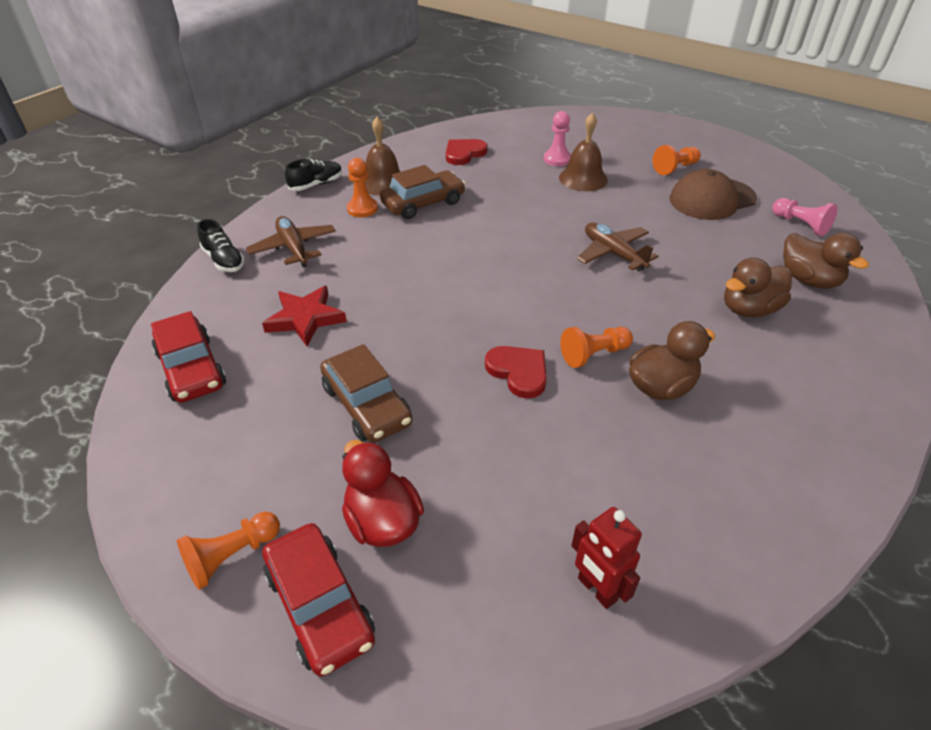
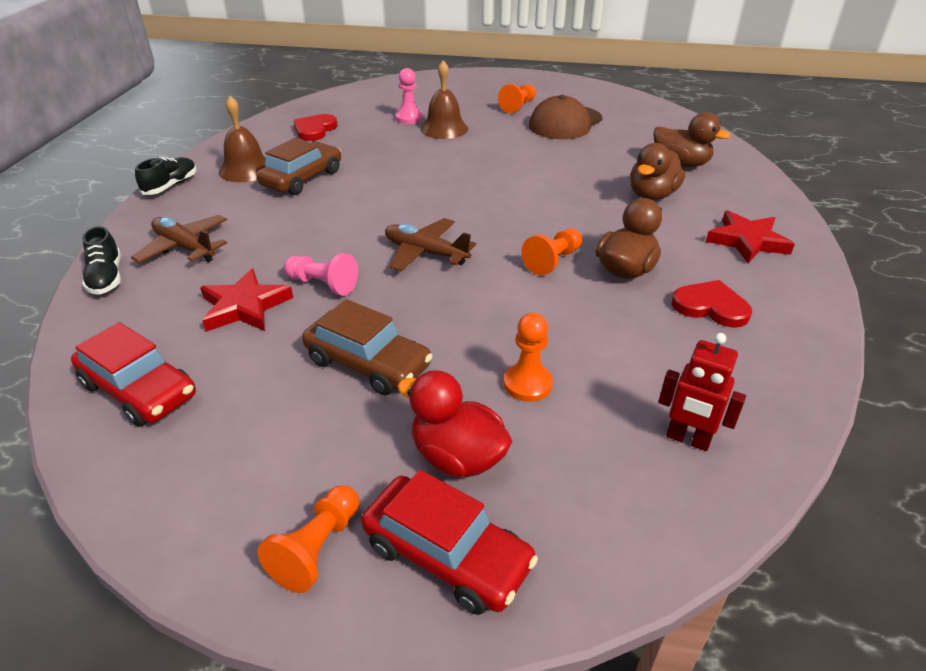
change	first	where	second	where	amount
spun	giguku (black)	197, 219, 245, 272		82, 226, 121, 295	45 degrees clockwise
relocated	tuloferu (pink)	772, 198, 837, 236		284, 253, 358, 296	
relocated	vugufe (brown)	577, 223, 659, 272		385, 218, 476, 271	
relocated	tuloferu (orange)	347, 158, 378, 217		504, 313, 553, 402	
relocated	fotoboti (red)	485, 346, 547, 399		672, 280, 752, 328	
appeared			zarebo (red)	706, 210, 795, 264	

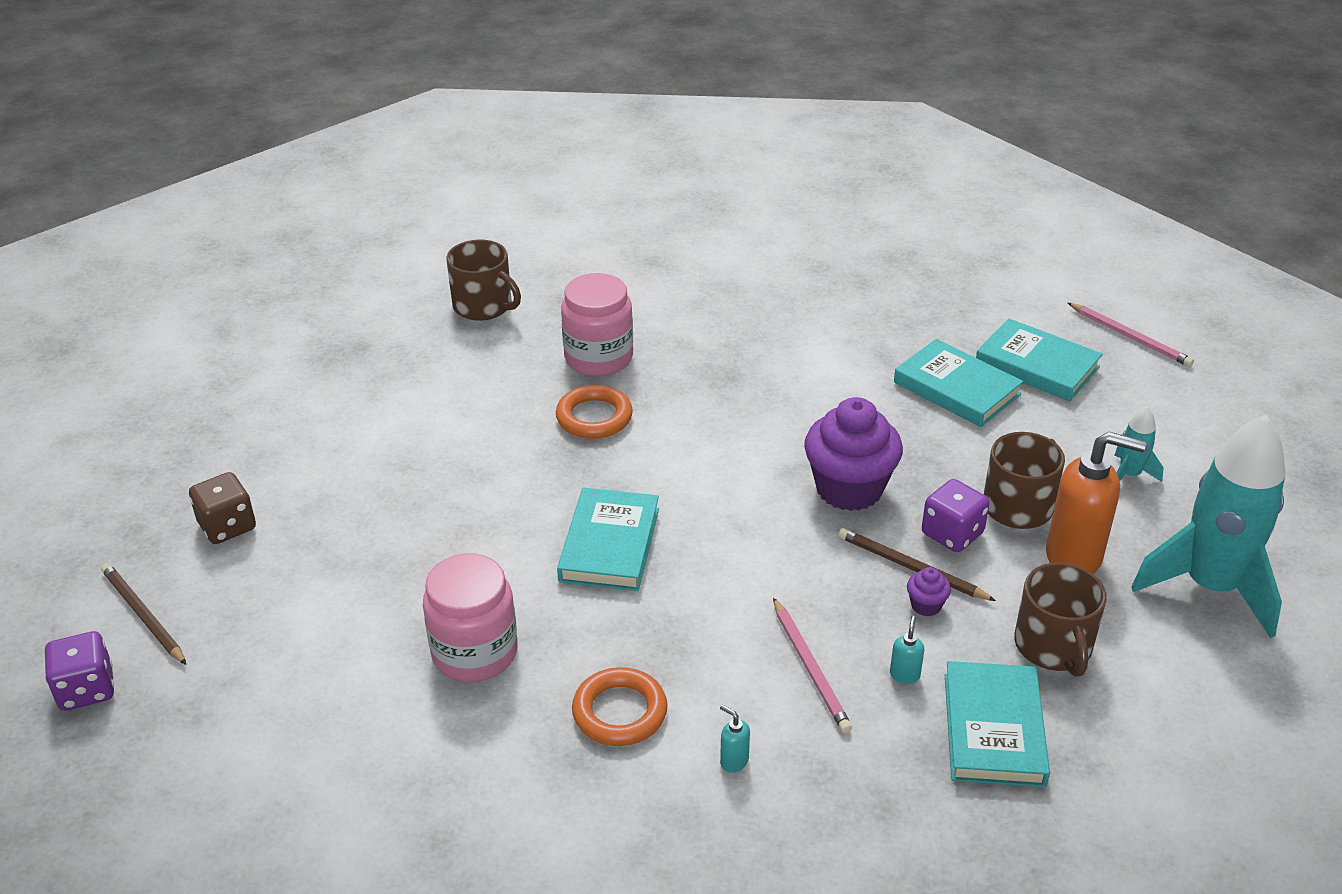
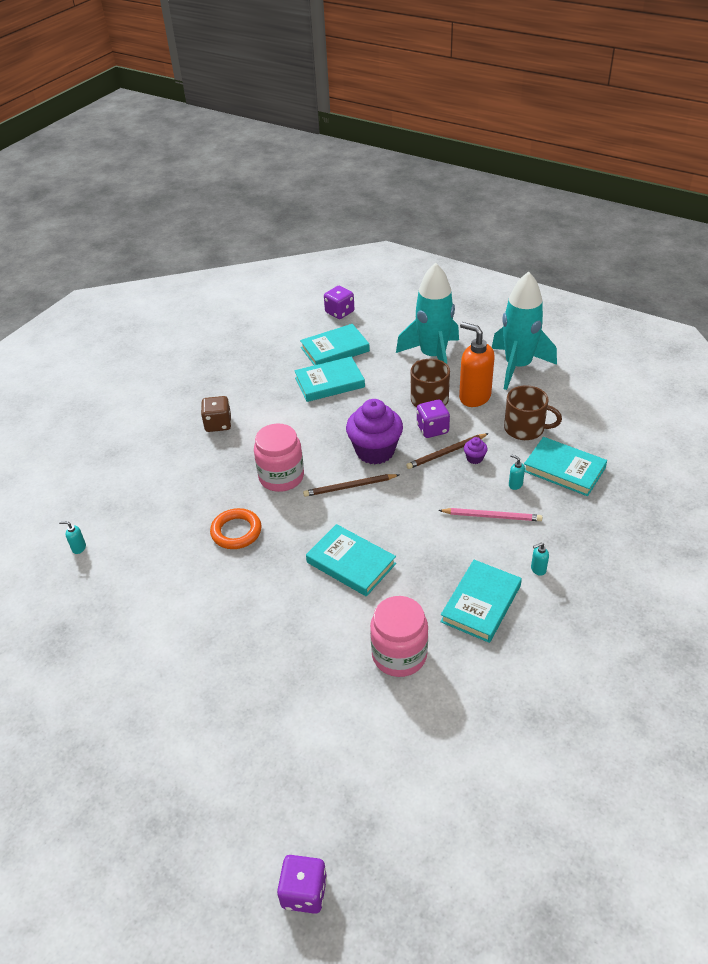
change	first	where	second	where	amount
exchanged	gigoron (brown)	446, 239, 521, 321	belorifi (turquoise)	59, 521, 86, 554	
relocated	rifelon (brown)	189, 472, 256, 544		201, 396, 231, 432	
relocated	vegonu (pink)	561, 273, 633, 376		254, 423, 304, 492	
relocated	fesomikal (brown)	101, 563, 187, 665		303, 474, 399, 497	
exchanged	fesomikal (pink)	1068, 303, 1194, 367	rifelon (purple)	324, 286, 354, 319	
size	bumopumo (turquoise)	1114, 406, 1164, 482		396, 263, 459, 364	x2.29
exchanged	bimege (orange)	572, 667, 667, 746	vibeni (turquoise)	440, 560, 522, 643	
spun	belorifi (orange)	1046, 432, 1146, 574		459, 322, 495, 407	90 degrees counterclockwise

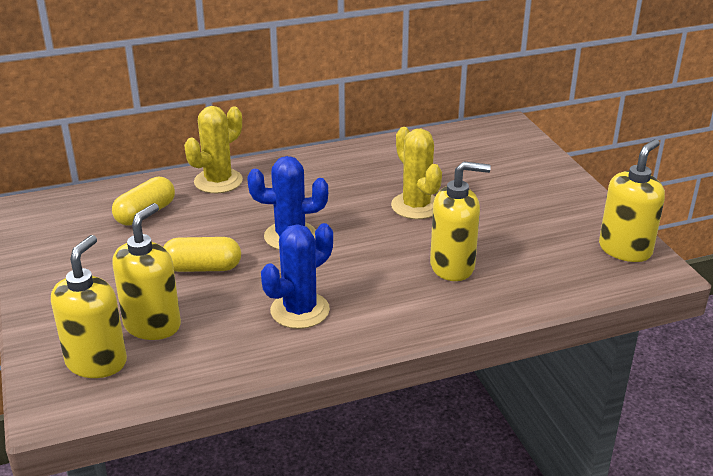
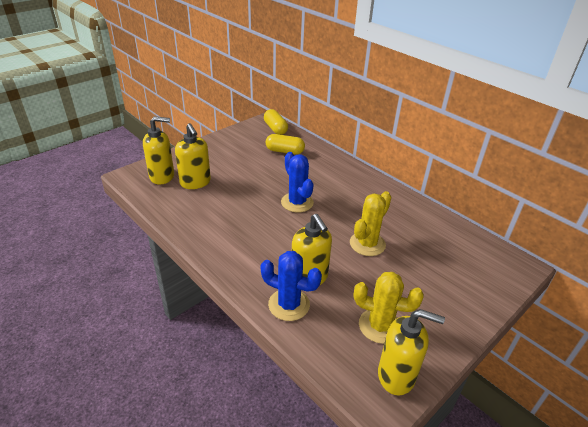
change	first	where	second	where	amount
spun	belorifi (yellow)	112, 203, 181, 340		175, 123, 211, 189	60 degrees clockwise
relocated	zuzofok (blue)	261, 223, 333, 329		260, 251, 322, 321	
relocated	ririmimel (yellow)	163, 237, 241, 272		264, 109, 288, 135	
relocated	zuzofok (yellow)	184, 106, 243, 193		354, 272, 424, 344	

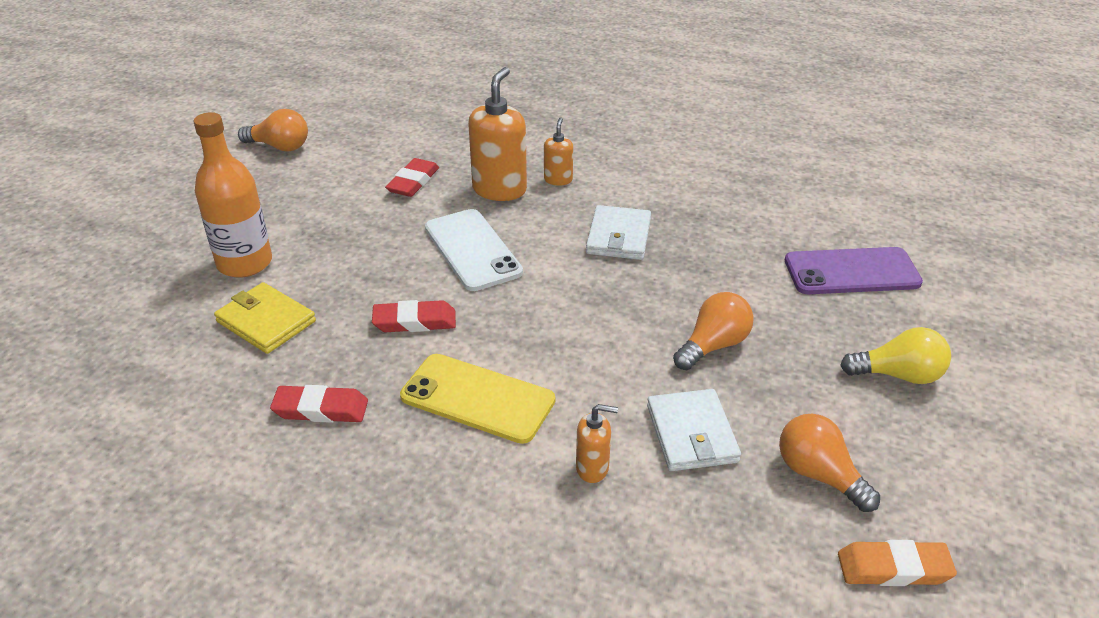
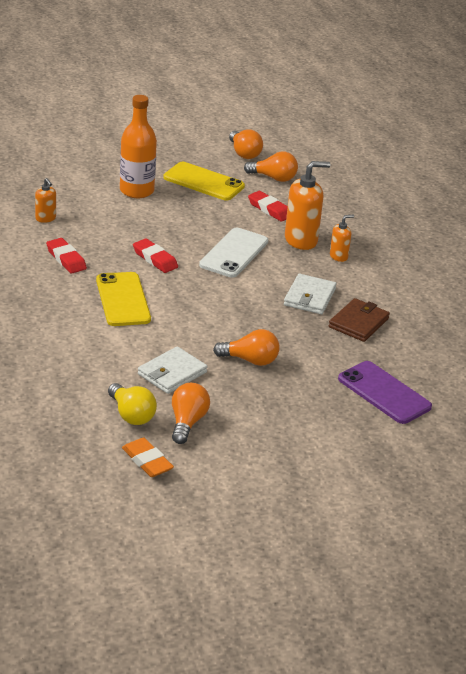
change	first	where	second	where	amount
relocated	belorifi (orange)	576, 404, 618, 483		35, 178, 56, 223	
relocated	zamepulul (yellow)	840, 327, 951, 384		108, 383, 157, 425	
appeared			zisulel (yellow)	163, 162, 245, 200	
appeared			zamepulul (orange)	244, 151, 298, 182	
spun	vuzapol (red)	385, 158, 439, 197		248, 191, 288, 222	60 degrees clockwise
spun	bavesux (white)	586, 205, 651, 260		284, 274, 336, 314	45 degrees counterclockwise
appeared			bavesux (brown)	329, 298, 390, 342	
missing	bavesux (yellow)	214, 282, 316, 354			

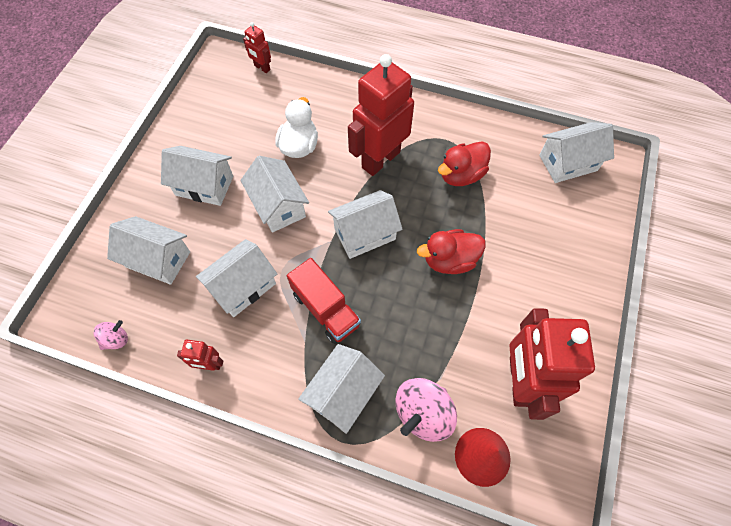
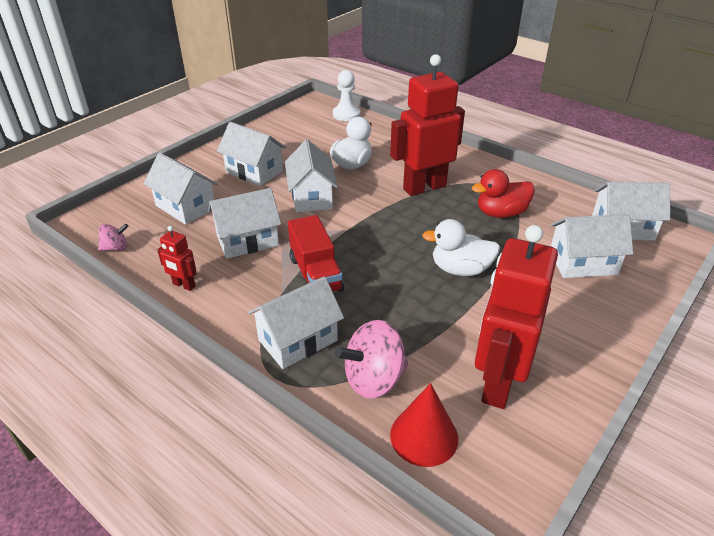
change	first	where	second	where	amount
exchanged	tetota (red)	243, 22, 271, 73	tuloferu (white)	333, 70, 360, 121	
colour	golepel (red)	417, 229, 486, 274	golepel (white)	422, 219, 500, 276	
relocated	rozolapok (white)	328, 190, 403, 259		551, 214, 633, 278	

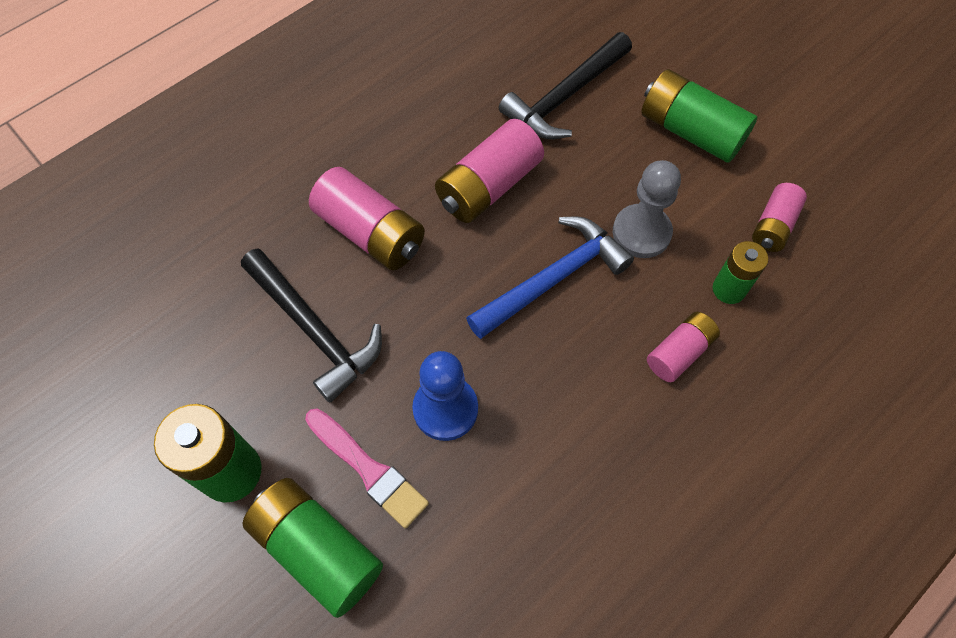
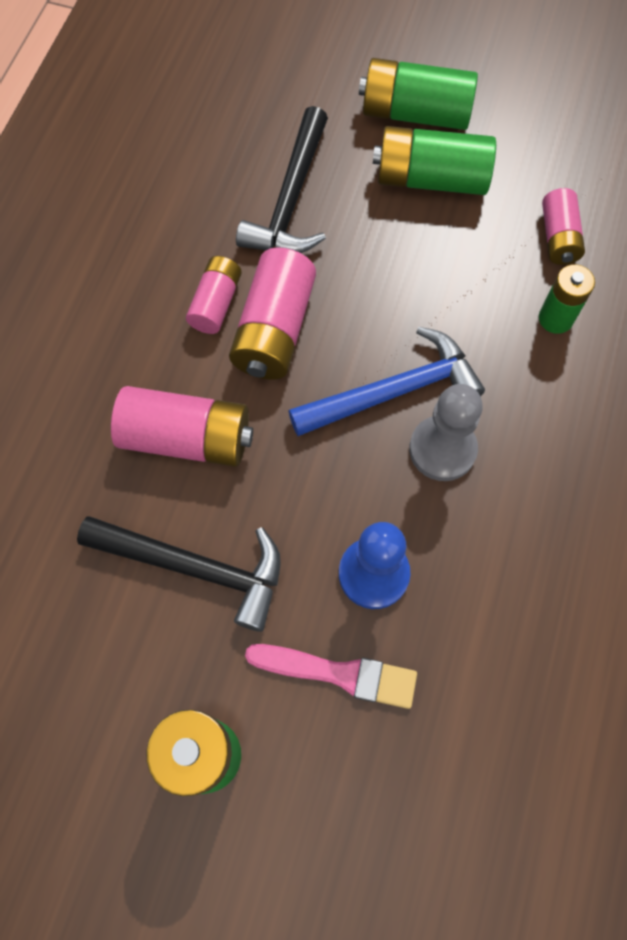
change	first	where	second	where	amount
relocated	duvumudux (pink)	647, 312, 720, 382		186, 256, 242, 334	
spun	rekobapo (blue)	466, 217, 634, 339		288, 327, 485, 436	45 degrees clockwise
relocated	duvumudux (green)	242, 478, 383, 618		359, 58, 478, 130	
relocated	tuloferu (grey)	613, 160, 681, 258		409, 384, 483, 481	

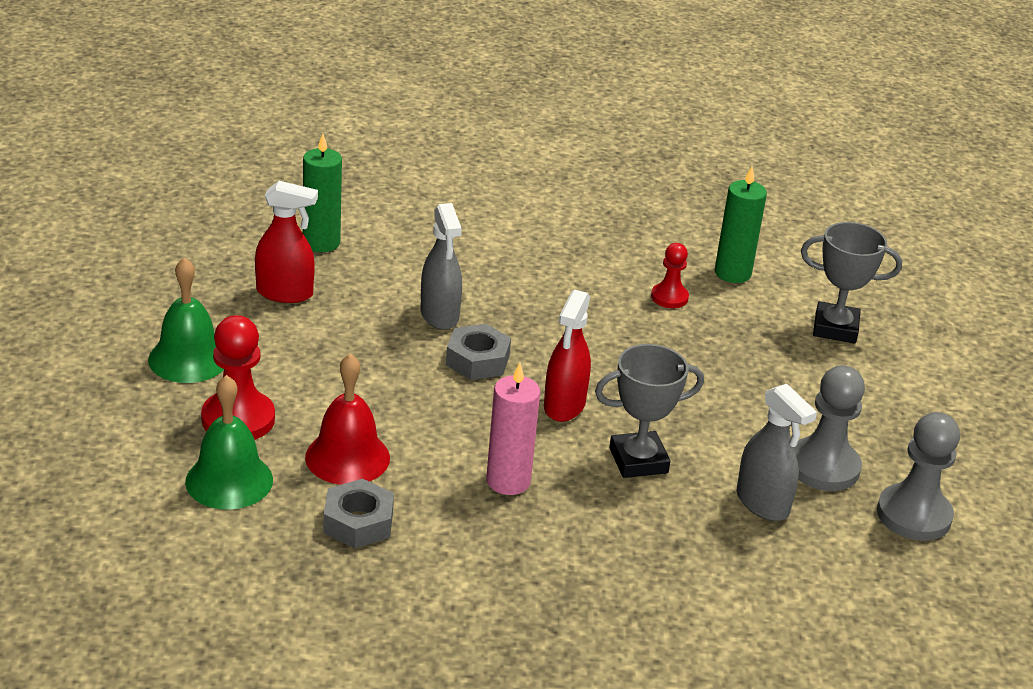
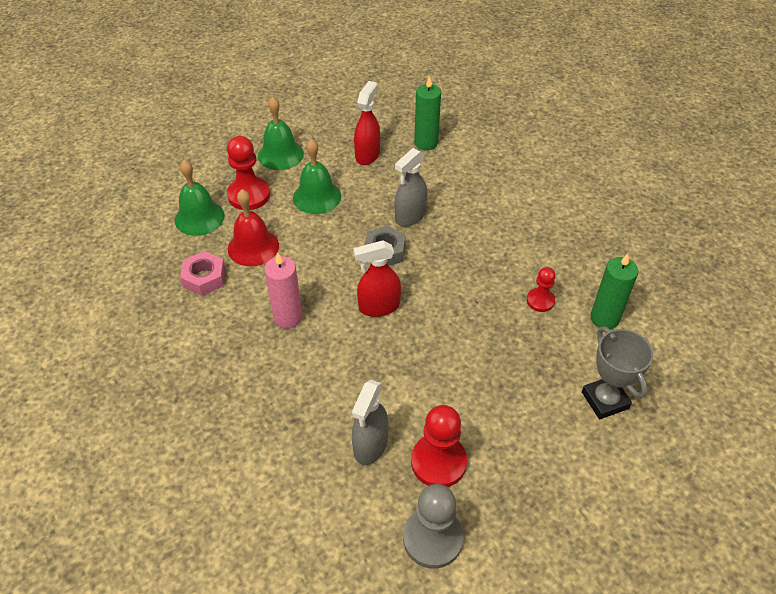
change	first	where	second	where	amount
colour	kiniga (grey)	323, 479, 394, 549	kiniga (pink)	180, 251, 226, 296	
appeared			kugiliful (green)	293, 139, 341, 214	
spun	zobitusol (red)	255, 181, 318, 303		354, 81, 380, 165	135 degrees counterclockwise
colour	tuloferu (grey)	794, 365, 865, 491	tuloferu (red)	411, 405, 467, 487	
missing	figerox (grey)	595, 344, 704, 478			

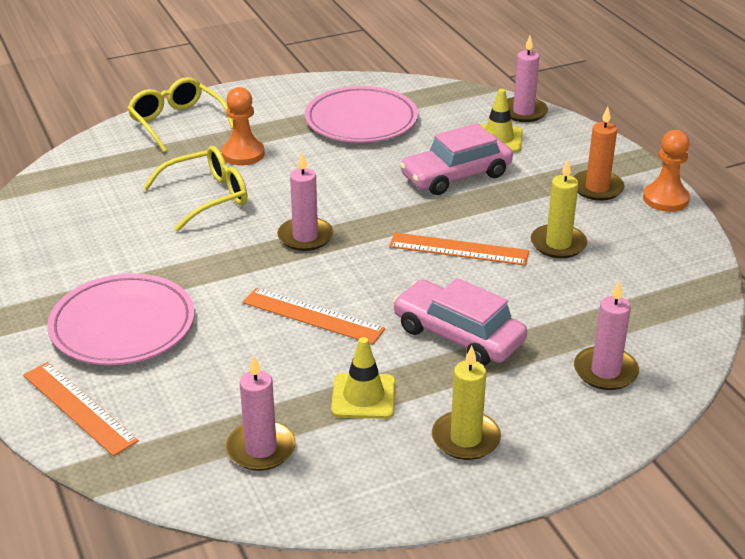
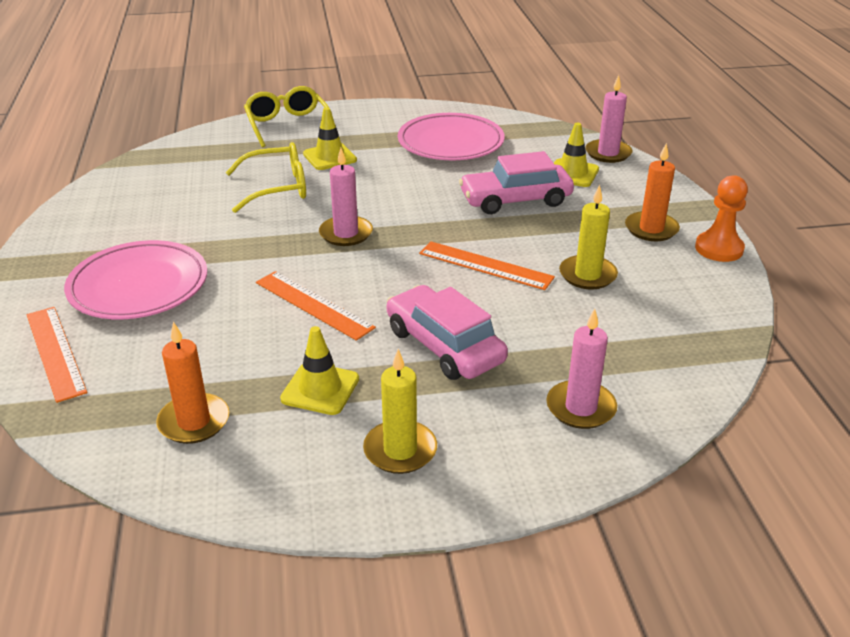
change	first	where	second	where	amount
colour	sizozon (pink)	226, 356, 296, 471	sizozon (orange)	156, 322, 229, 444	
exchanged	tuloferu (orange)	221, 87, 265, 165	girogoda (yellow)	303, 107, 357, 170	

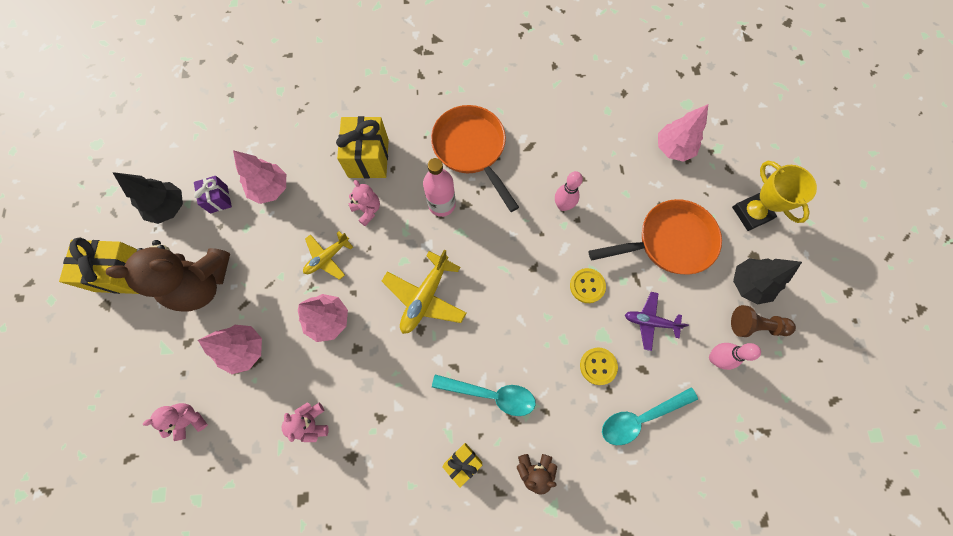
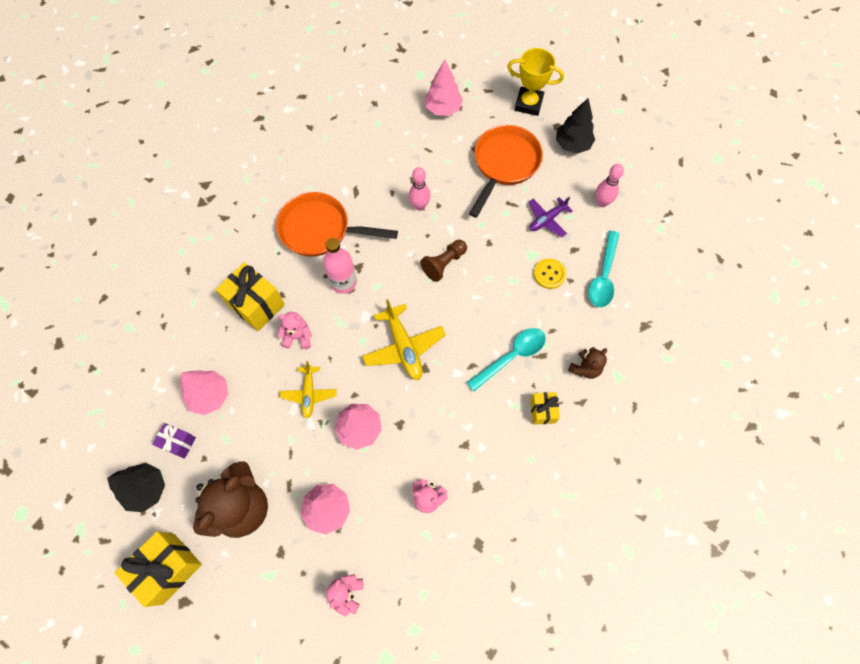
change	first	where	second	where	amount
relocated	tuloferu (brown)	731, 305, 796, 337		420, 240, 467, 282	
missing	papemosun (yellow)	570, 268, 606, 303			

